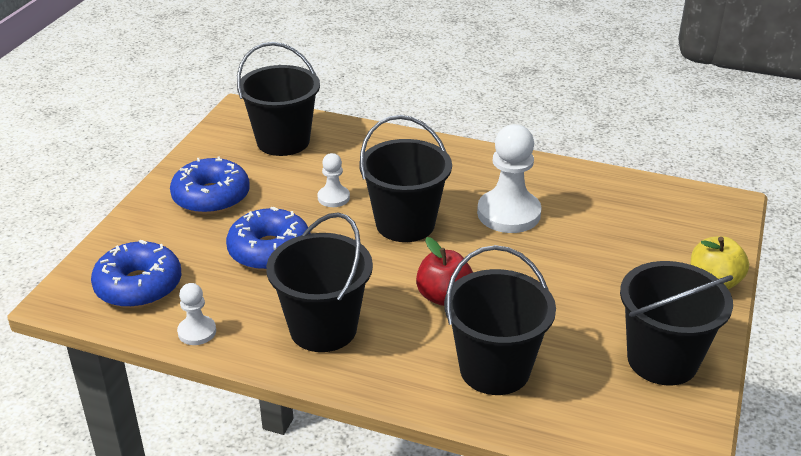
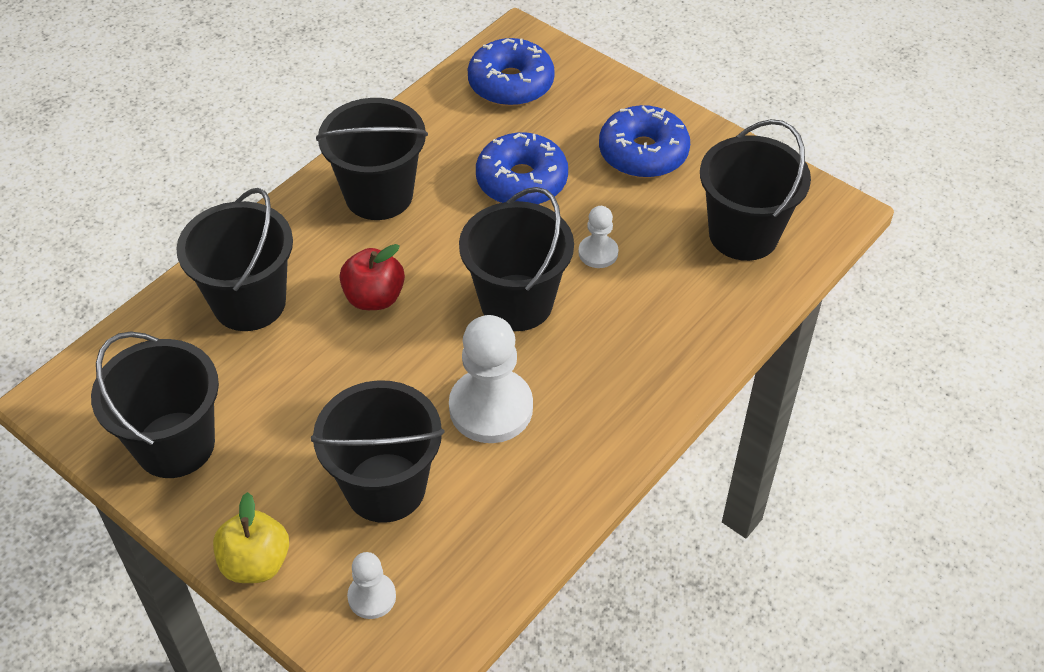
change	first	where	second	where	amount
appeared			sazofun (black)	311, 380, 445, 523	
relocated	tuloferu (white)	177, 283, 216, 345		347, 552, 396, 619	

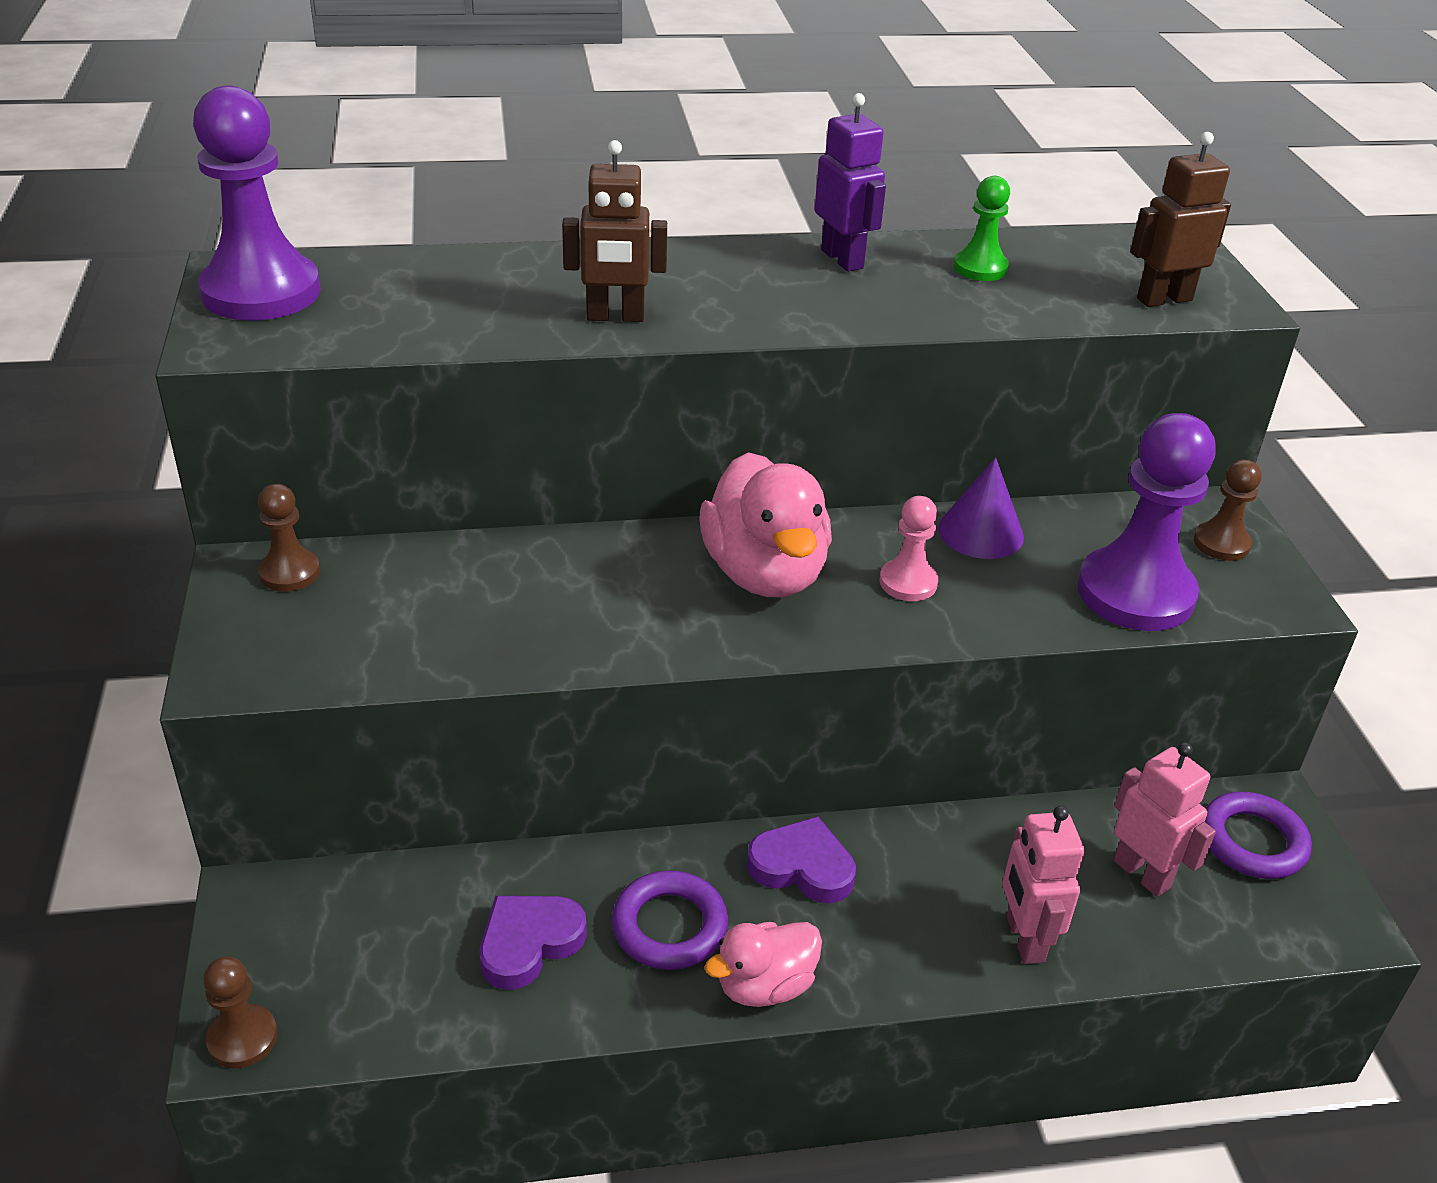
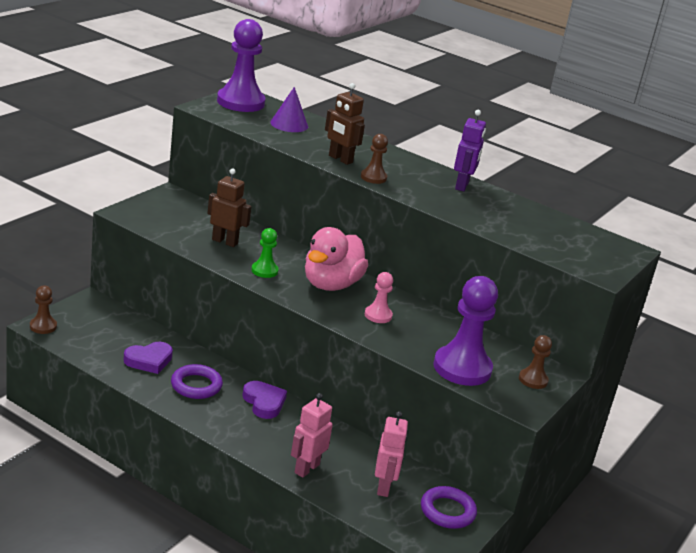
change	first	where	second	where	amount
spun	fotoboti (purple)	480, 896, 587, 990		123, 342, 173, 374	150 degrees clockwise
relocated	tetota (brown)	1130, 132, 1231, 307		208, 168, 252, 247	
relocated	tuloferu (green)	954, 176, 1010, 281		251, 228, 278, 278	
relocated	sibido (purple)	938, 457, 1024, 559		270, 87, 308, 132	
relocated	tuloferu (brown)	258, 484, 320, 592		361, 134, 388, 184	
missing	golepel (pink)	705, 922, 822, 1007			

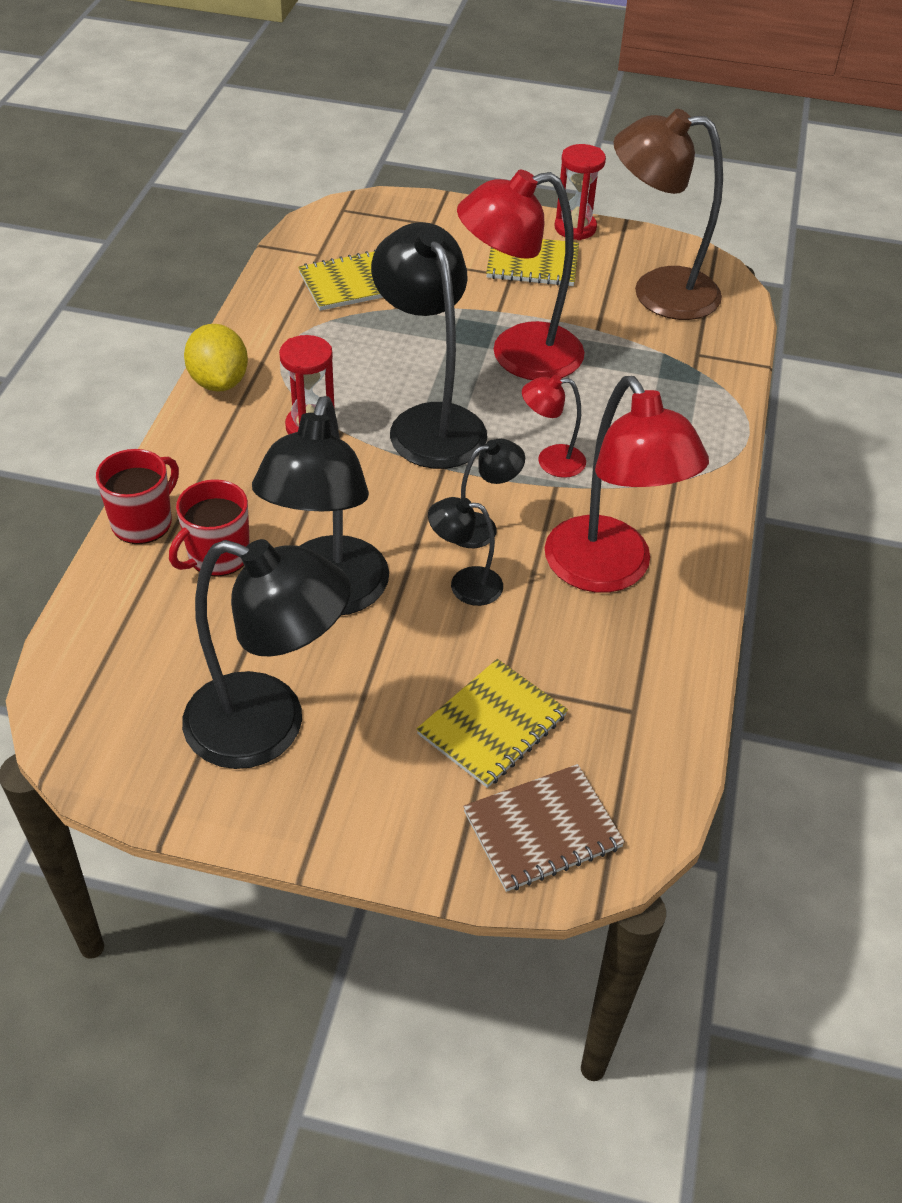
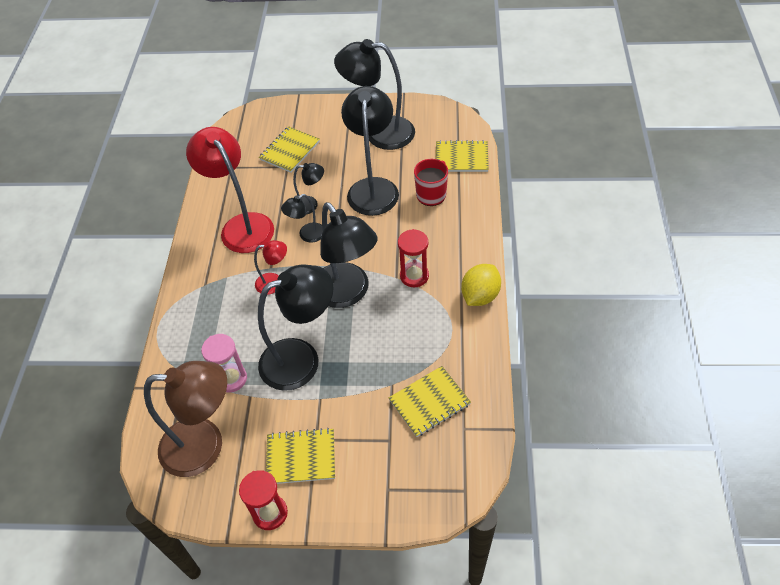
change	first	where	second	where	amount
appeared			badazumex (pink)	201, 334, 247, 392	
colour	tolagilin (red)	457, 170, 585, 380	tolagilin (black)	258, 264, 334, 391	
appeared			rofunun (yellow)	436, 140, 489, 172	
spun	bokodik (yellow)	184, 324, 248, 392		461, 264, 501, 306	60 degrees clockwise
missing	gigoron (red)	96, 449, 179, 544			
missing	rofunun (brown)	463, 764, 625, 892			

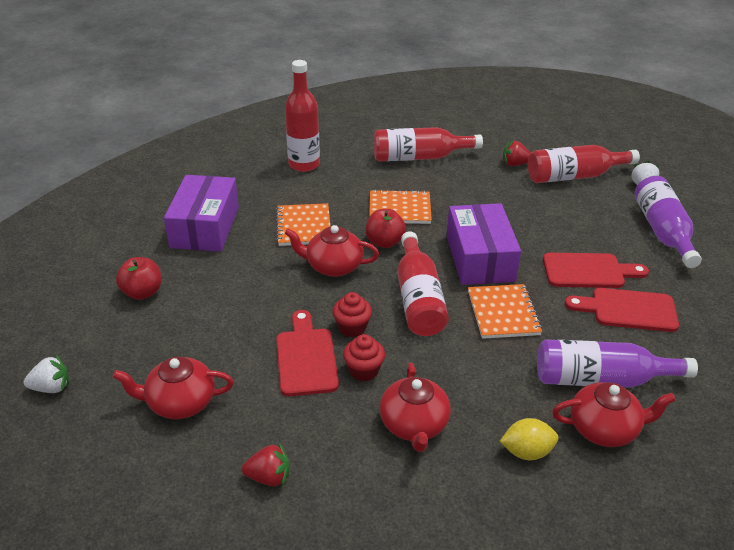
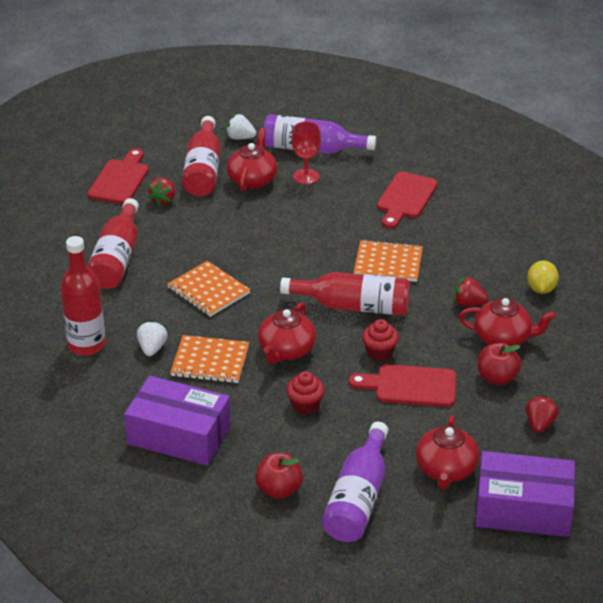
change	first	where	second	where	amount
relocated	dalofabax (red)	543, 253, 649, 288		88, 149, 149, 204	
relocated	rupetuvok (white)	24, 355, 69, 393		137, 320, 168, 356	
spun	rofunun (orange)	369, 189, 432, 224		167, 261, 250, 317	60 degrees counterclockwise
relocated	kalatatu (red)	552, 382, 676, 447		227, 128, 277, 192	
relocated	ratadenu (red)	343, 334, 385, 382		286, 371, 325, 414	
appeared			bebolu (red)	292, 122, 321, 185	
relocated	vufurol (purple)	537, 339, 698, 388		322, 422, 388, 542	
appeared			rupetuvok (red)	454, 276, 489, 306	
relocated	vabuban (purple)	447, 203, 521, 285		475, 451, 575, 537	
relocated	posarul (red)	366, 209, 406, 248		478, 343, 522, 385	

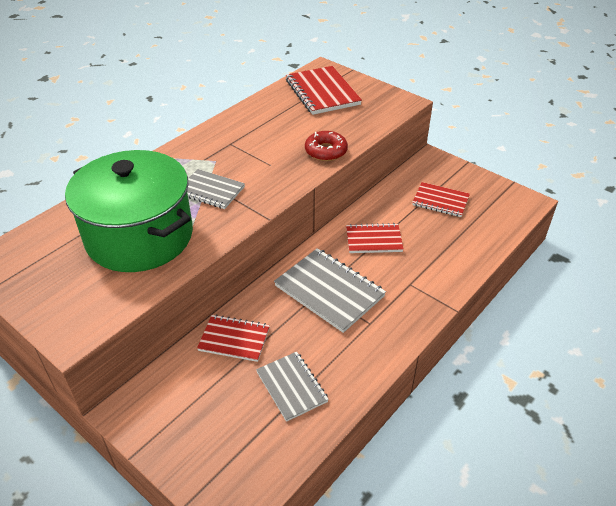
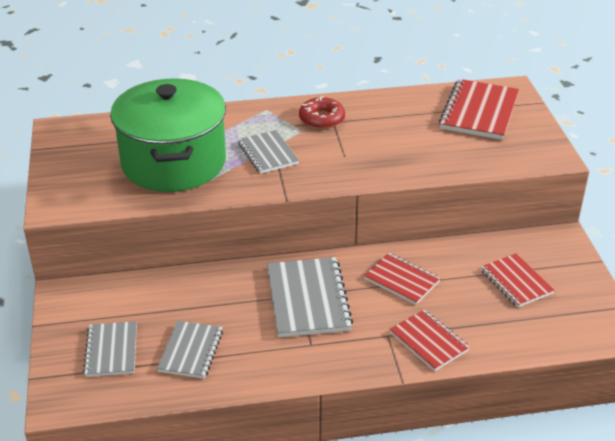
change	first	where	second	where	amount
appeared			rofunun (grey)	83, 321, 137, 377	
relocated	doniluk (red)	305, 131, 348, 161		299, 96, 345, 129	
relocated	rofunun (red)	197, 314, 270, 362		389, 310, 470, 371	

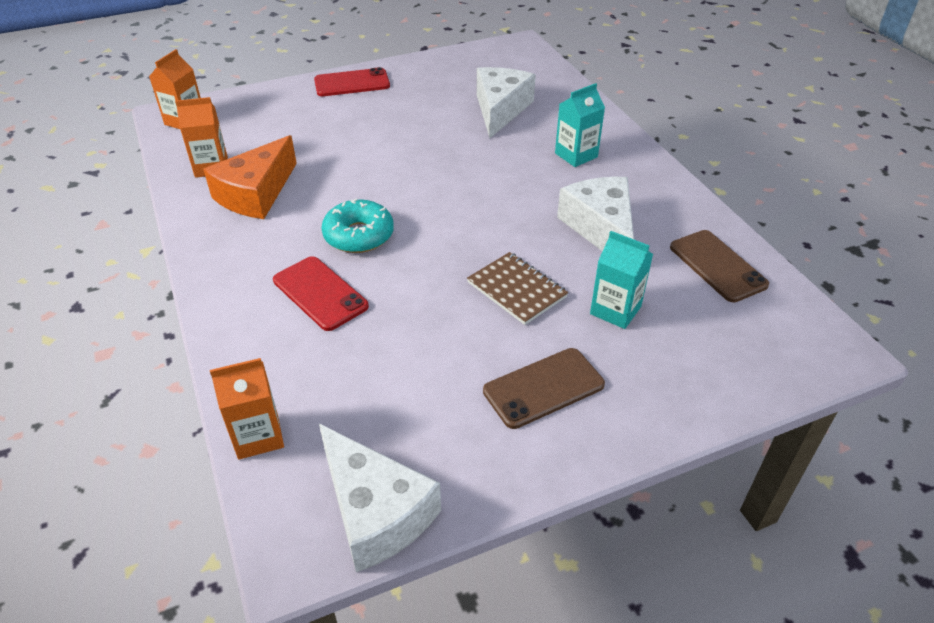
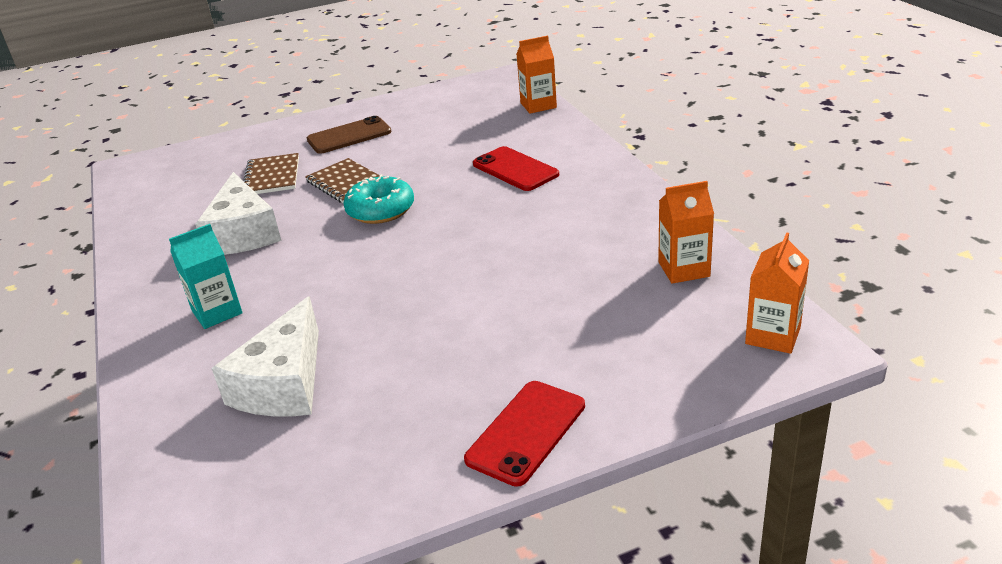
change	first	where	second	where	amount
exchanged	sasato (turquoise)	590, 231, 653, 329	rofunun (brown)	244, 153, 299, 194	
relocated	doniluk (turquoise)	322, 198, 394, 253		343, 174, 414, 224	
spun	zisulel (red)	314, 67, 390, 96		464, 381, 585, 487	45 degrees counterclockwise
missing	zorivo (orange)	203, 135, 297, 219			
missing	zorivo (white)	319, 424, 441, 573			
missing	zisulel (brown)	670, 230, 769, 302			

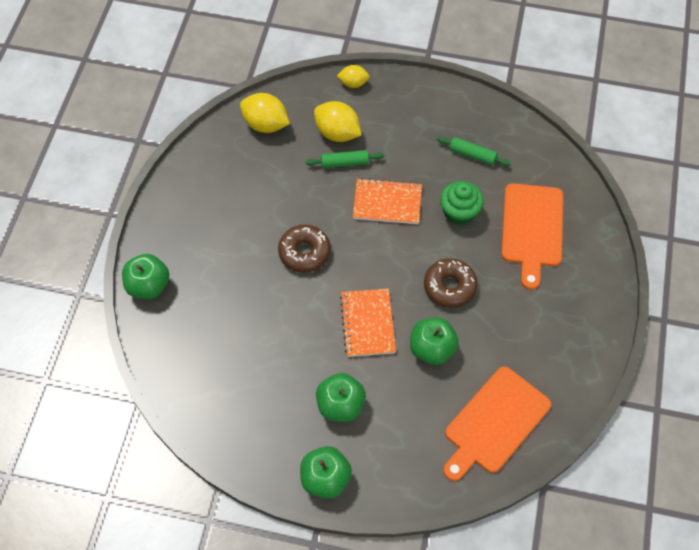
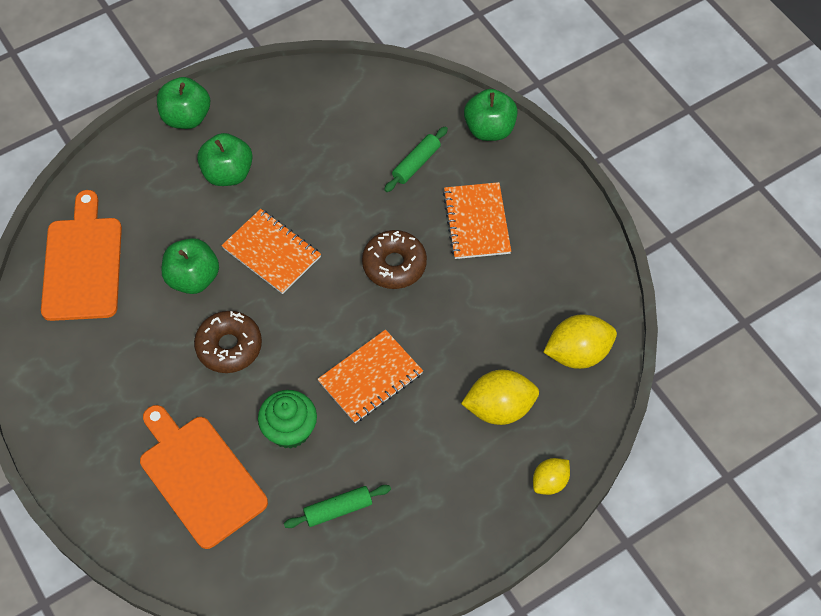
change	first	where	second	where	amount
relocated	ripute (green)	306, 150, 384, 168		384, 126, 448, 192	
appeared			rofunun (orange)	443, 182, 511, 259	

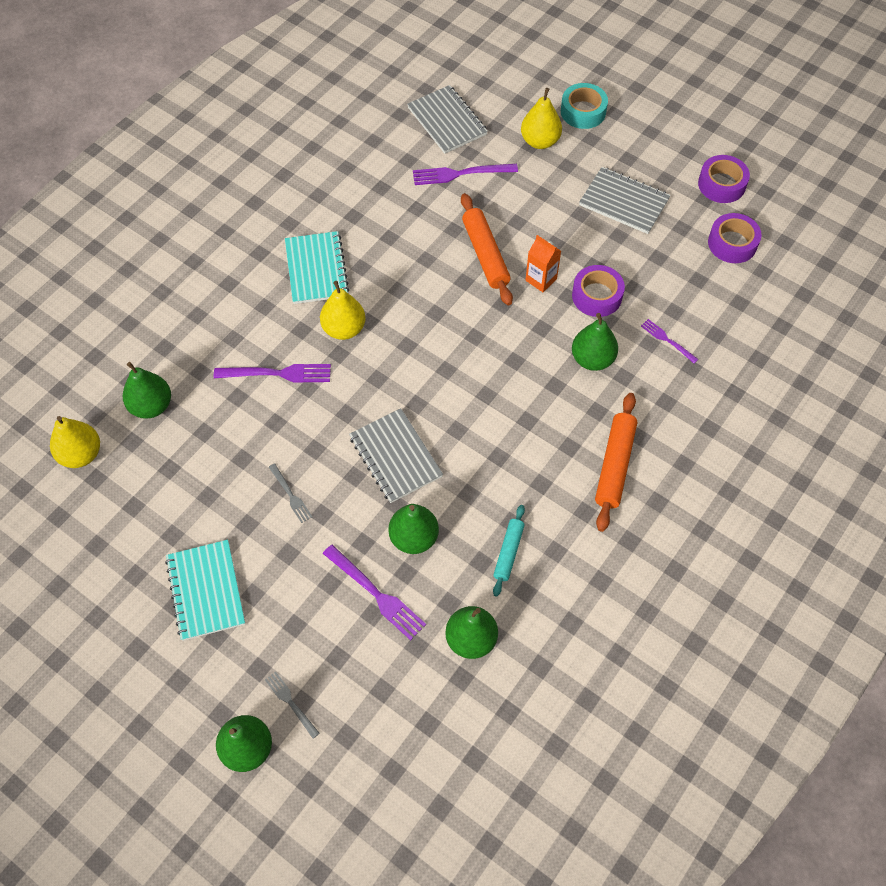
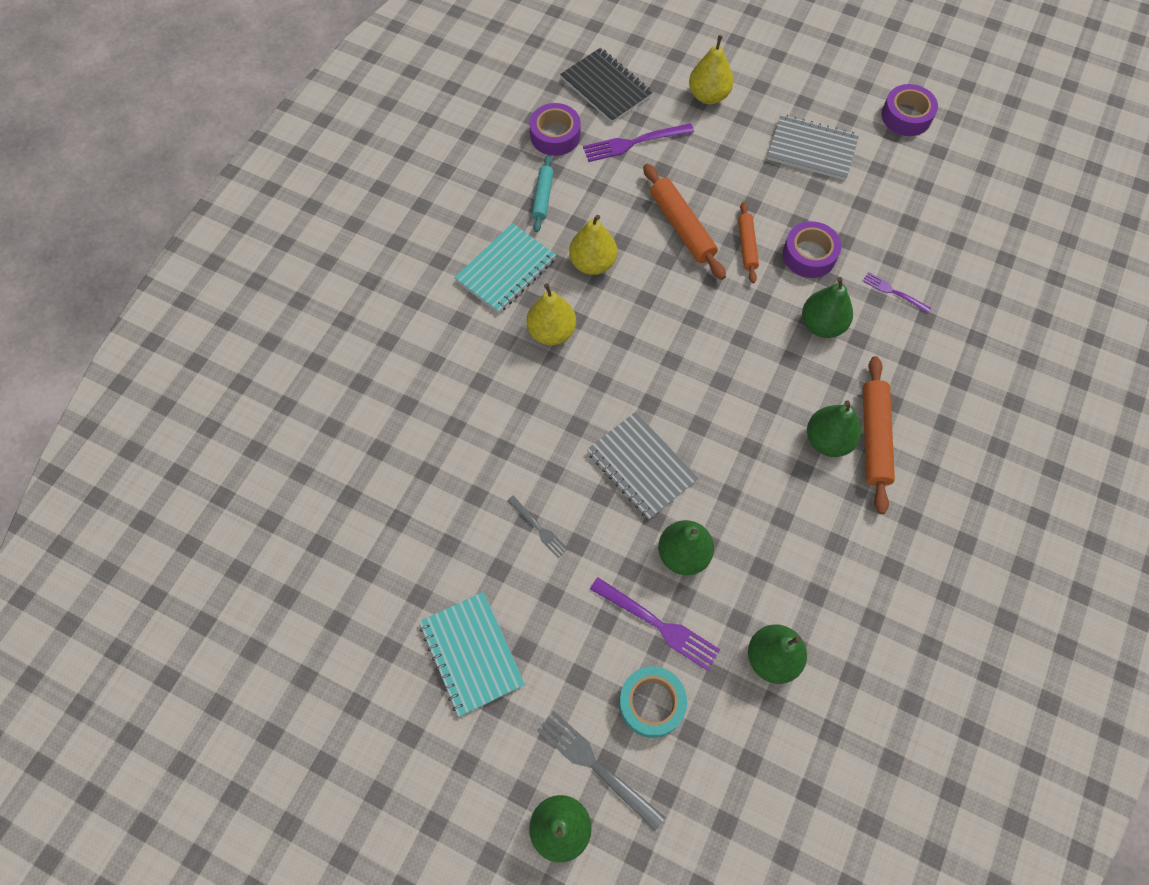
change	first	where	second	where	amount
spun	rofunun (turquoise)	285, 231, 350, 304		454, 223, 556, 313	60 degrees clockwise
relocated	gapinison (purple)	708, 213, 762, 263		530, 103, 581, 156	
relocated	ripute (turquoise)	493, 505, 525, 597		532, 155, 553, 232	
size	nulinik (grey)	265, 672, 320, 738		537, 711, 665, 831	x1.71
colour	rofunun (grey)	407, 85, 488, 154	rofunun (black)	560, 48, 653, 123	
relocated	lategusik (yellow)	50, 416, 100, 468		569, 215, 617, 275	
relocated	gapinison (turquoise)	561, 83, 608, 129		619, 666, 687, 738	
exchanged	sasato (orange)	525, 235, 561, 292	ripute (orange)	738, 202, 759, 283	
relocated	lategusik (green)	123, 362, 171, 419		807, 400, 861, 457	
missing	nulinik (purple)	214, 364, 331, 382			

